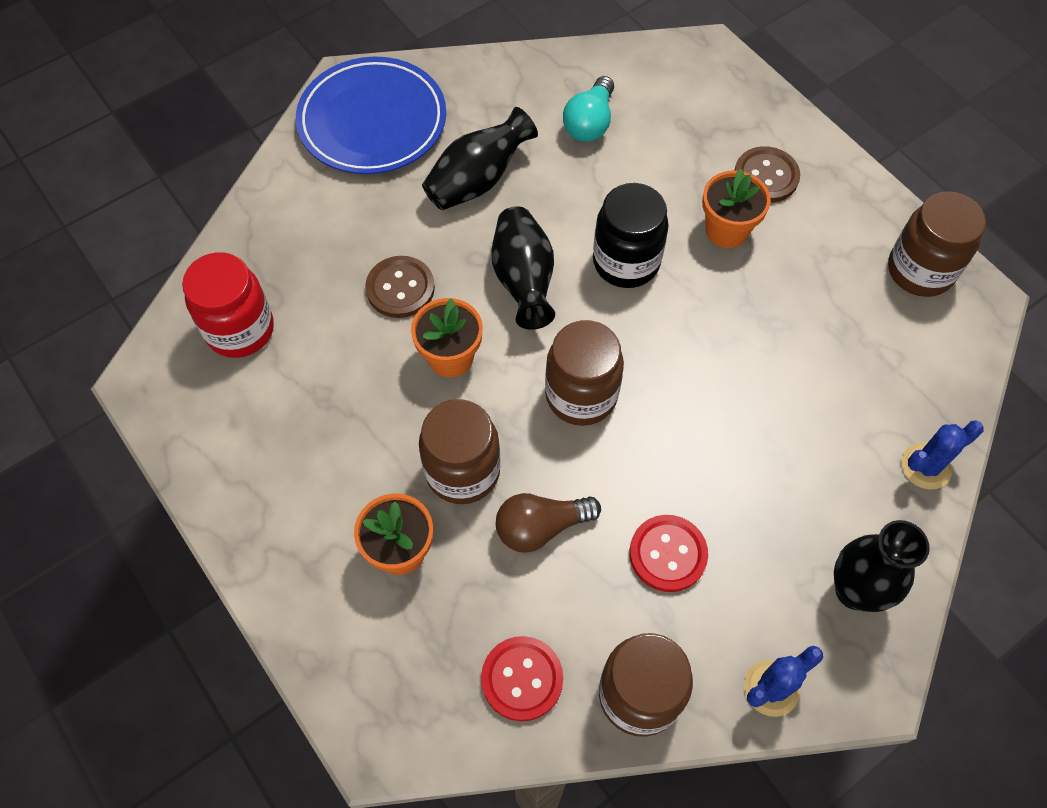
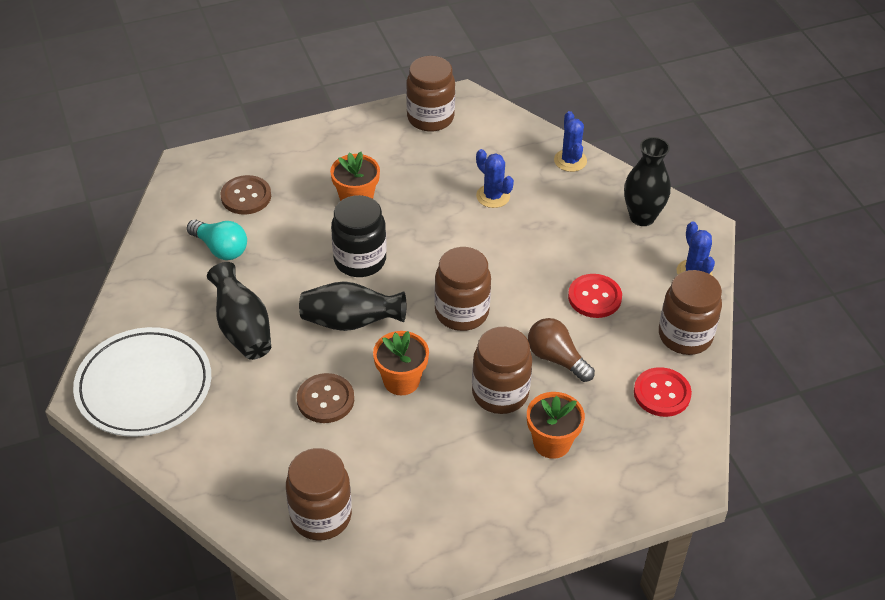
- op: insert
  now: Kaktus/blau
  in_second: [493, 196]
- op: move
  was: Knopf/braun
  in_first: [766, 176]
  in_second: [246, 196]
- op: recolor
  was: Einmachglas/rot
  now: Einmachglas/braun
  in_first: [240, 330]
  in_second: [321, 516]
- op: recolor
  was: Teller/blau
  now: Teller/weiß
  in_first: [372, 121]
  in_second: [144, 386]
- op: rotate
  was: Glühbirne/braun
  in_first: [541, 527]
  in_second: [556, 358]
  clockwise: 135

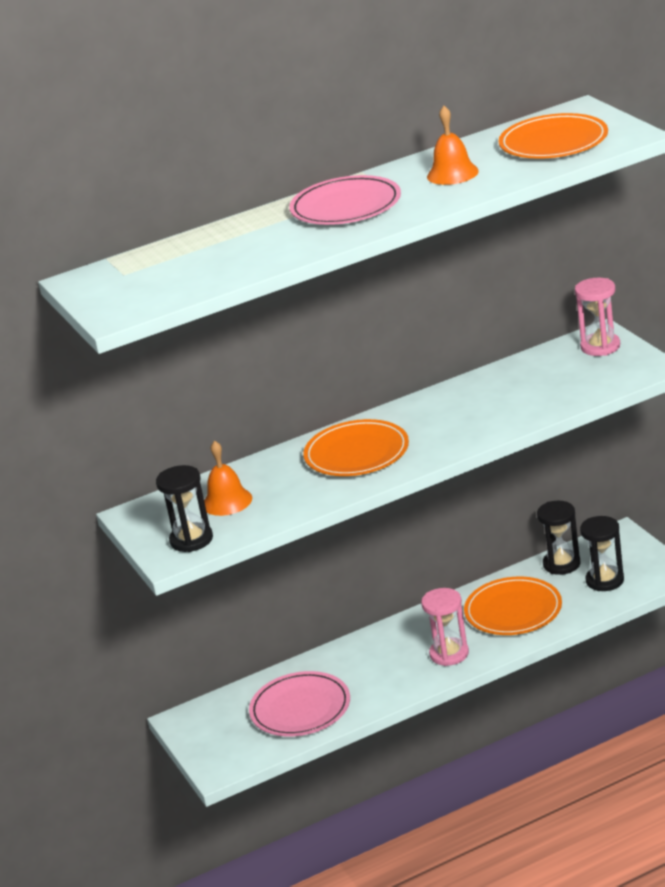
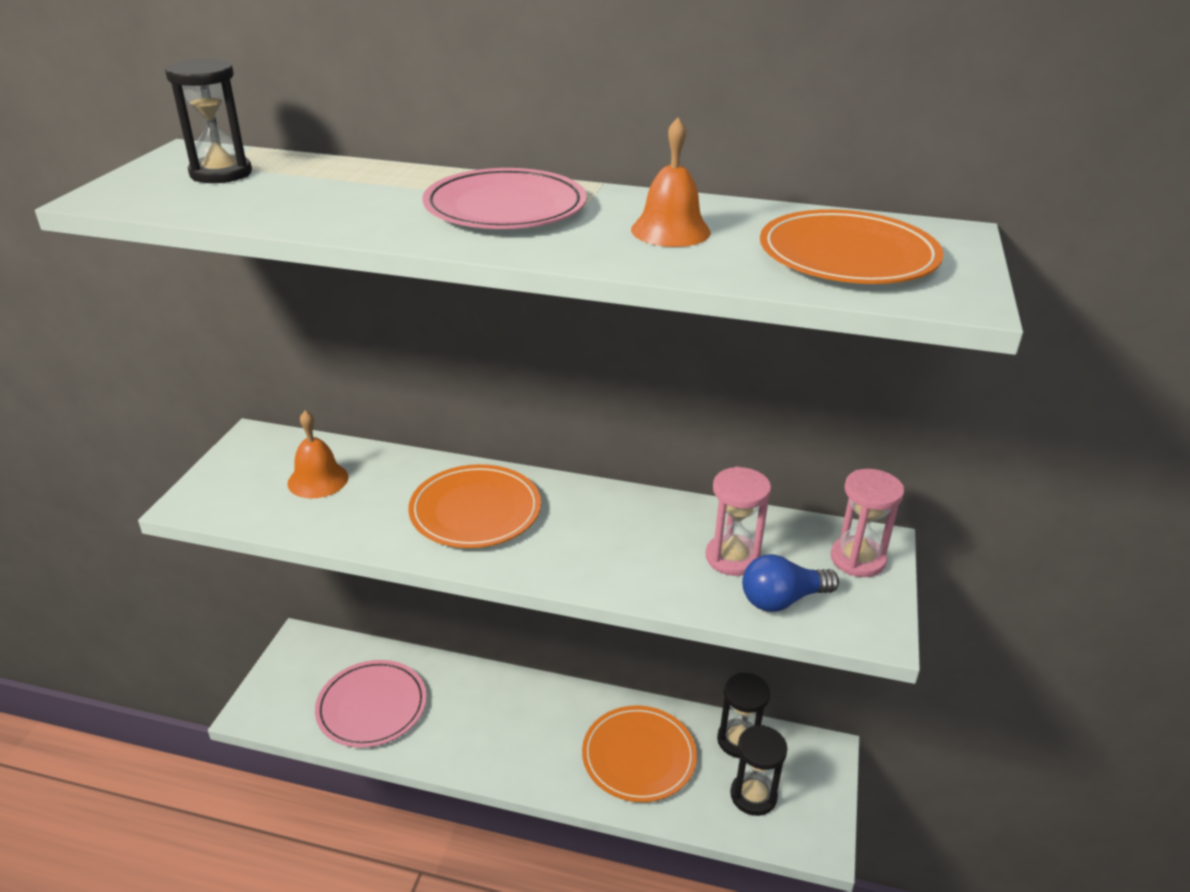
- op: insert
  now: Glühbirne/blau
  in_second: [782, 600]
- op: move
  was: Sanduhr/schwarz
  in_first: [191, 540]
  in_second: [221, 173]
- op: move
  was: Sanduhr/rosa
  in_first: [449, 654]
  in_second: [732, 558]

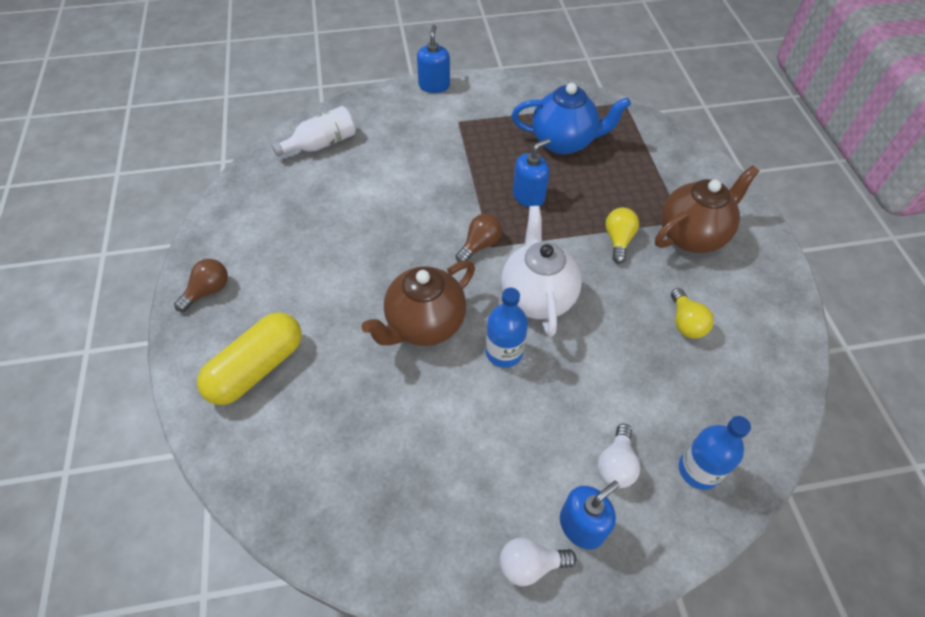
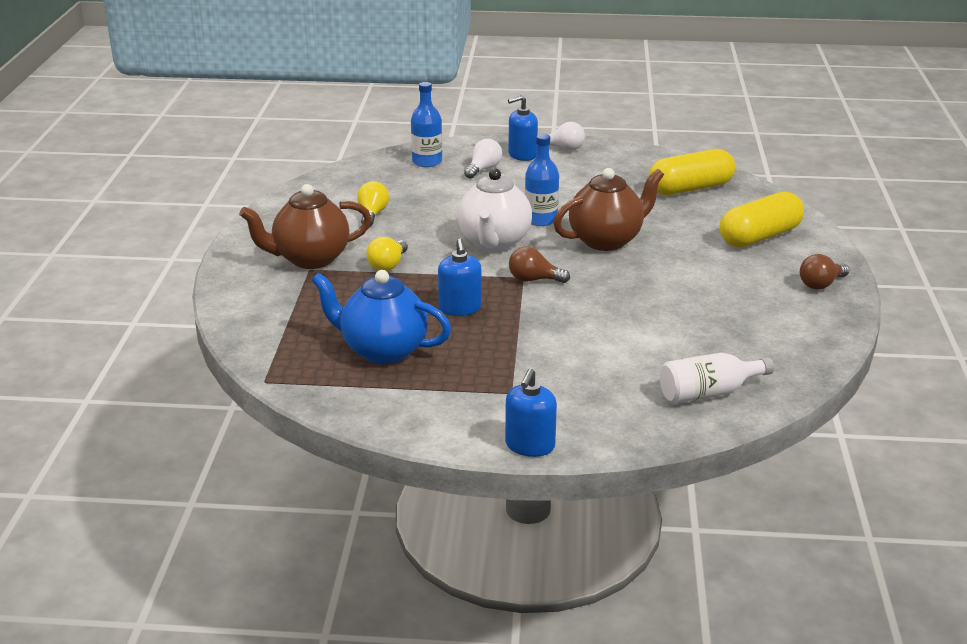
- op: insert
  now: Kapsel/gelb
  in_second: [690, 188]
- op: rotate
  was: Glühbirne/braun
  in_first: [479, 245]
  in_second: [534, 280]
  clockwise: 45
- op: rotate
  was: Seifenspender/blau
  in_first: [528, 196]
  in_second: [460, 308]
  clockwise: -75

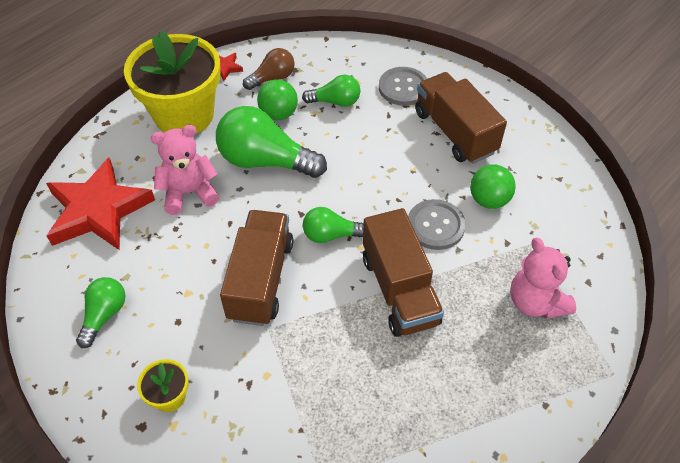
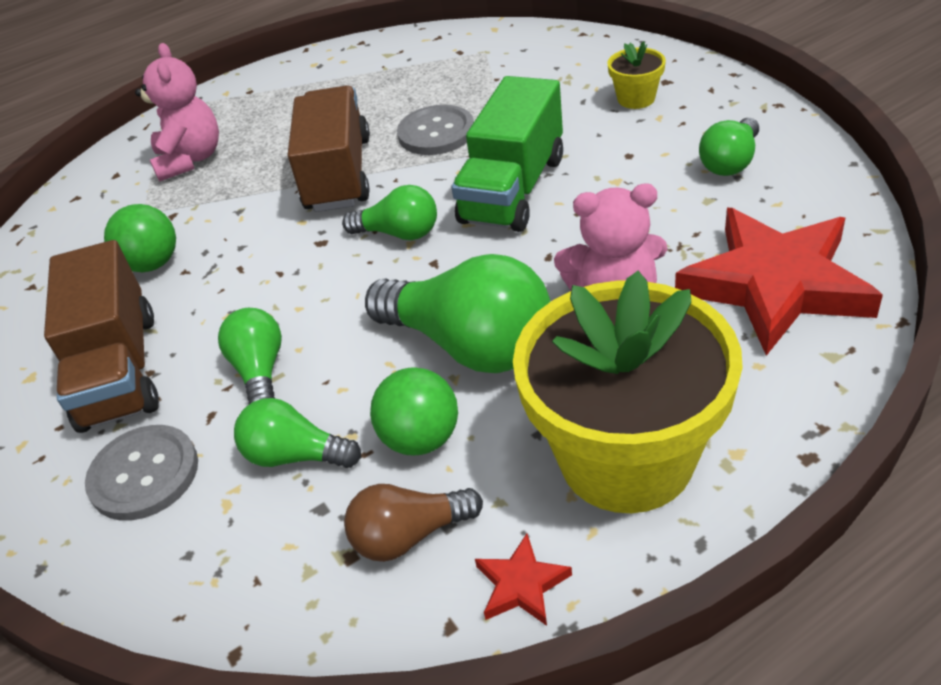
- op: insert
  now: Glühbirne/grün
  in_second: [260, 371]
- op: move
  was: Knopf/grau
  in_first: [435, 226]
  in_second: [436, 133]
- op: recolor
  was: Lastwagen/braun
  now: Lastwagen/grün
  in_first: [261, 280]
  in_second: [513, 189]

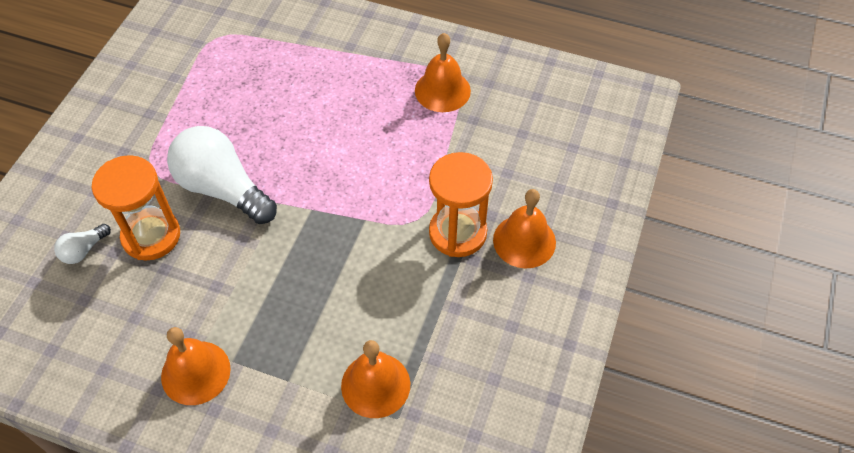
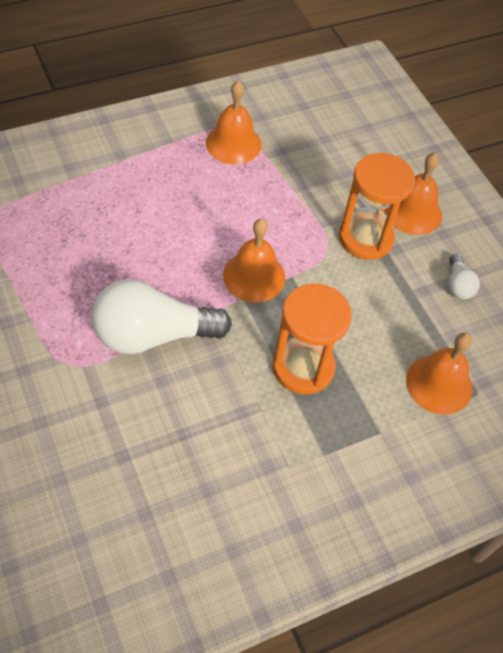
- op: move
  was: Glühbirne/weiß
  in_first: [84, 250]
  in_second: [458, 285]
- op: move
  was: Sanduhr/orange
  in_first: [151, 236]
  in_second: [303, 367]
- op: move
  was: Glocke/orange
  in_first: [195, 372]
  in_second: [254, 276]

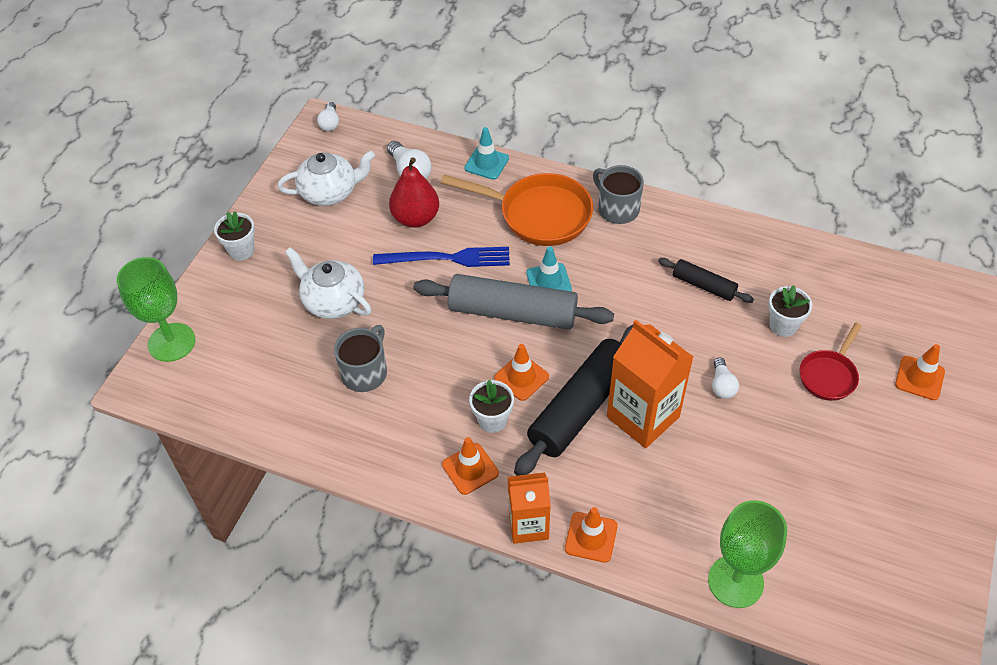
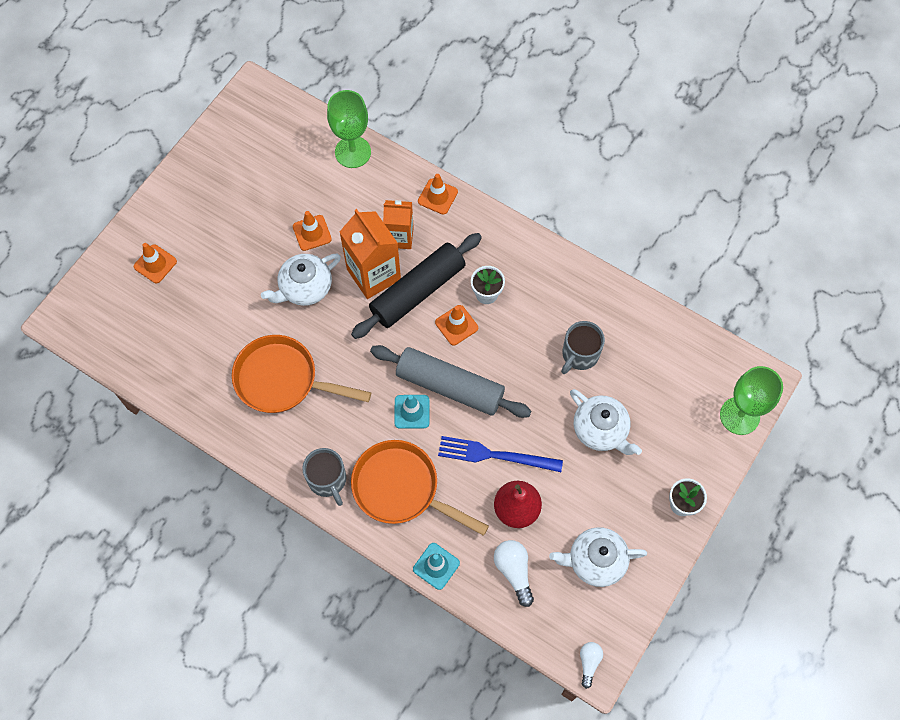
- op: delete
  was: Blumentopf/weiß
  in_first: [783, 325]
- op: delete
  was: Pfanne/rot
  in_first: [829, 375]
- op: move
  was: Leitkegel/orange
  in_first: [470, 469]
  in_second: [312, 233]
- op: move
  was: Getränkekarton/orange
  in_first: [528, 525]
  in_second: [399, 237]
- op: replace
  was: Nudelholz/schwarz
  now: Pfanne/orange
  in_first: [703, 286]
  in_second: [282, 380]
- op: replace
  was: Glühbirne/weiß
  now: Teekanne/weiß
  in_first: [722, 385]
  in_second: [305, 287]

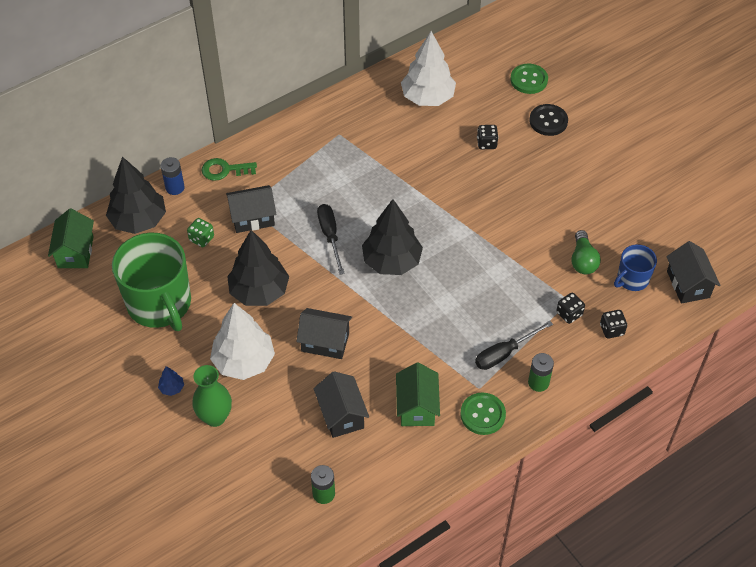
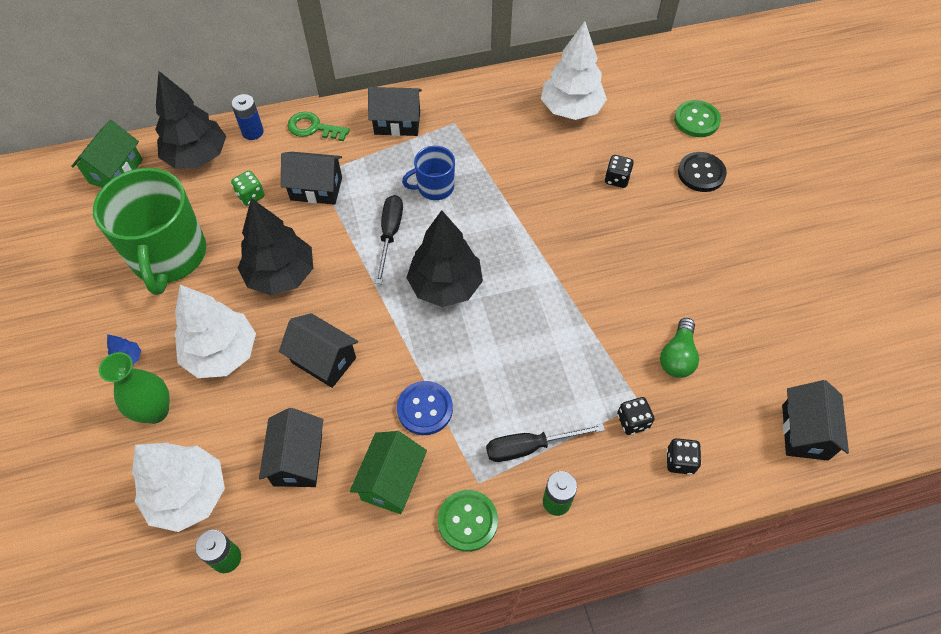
- op: insert
  now: Baum/weiß
  in_second: [188, 495]
- op: insert
  now: Haus/schwarz
  in_second: [397, 123]
- op: insert
  now: Knopf/blau
  in_second: [425, 409]
- op: move
  was: Tasse/blau
  in_first: [632, 279]
  in_second: [434, 187]

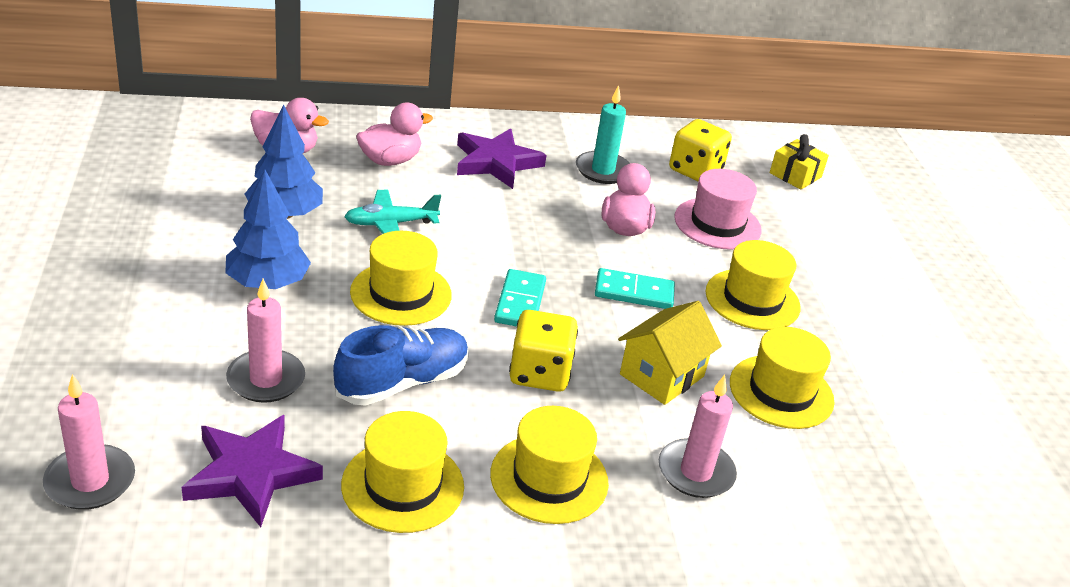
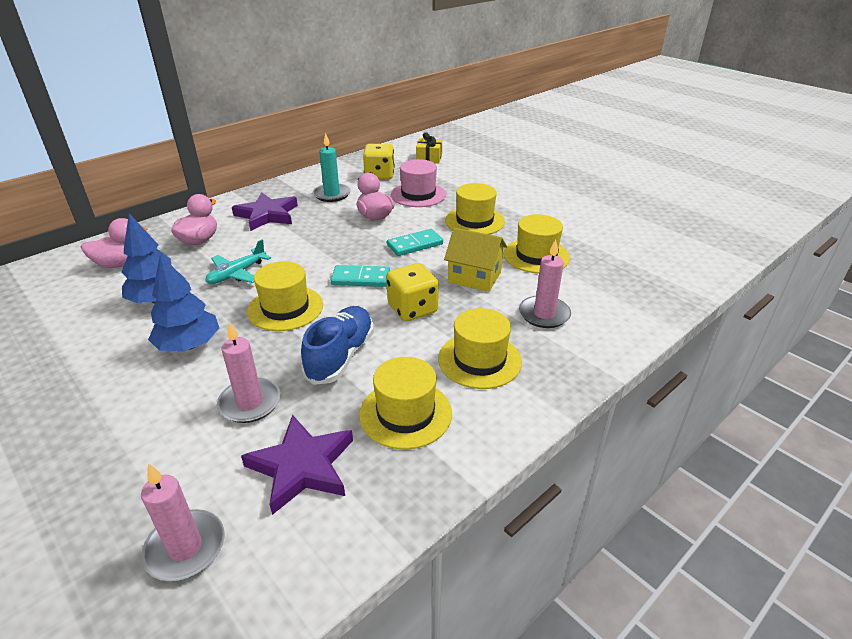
- op: rotate
  was: Dominostein/türkis
  in_first: [520, 302]
  in_second: [361, 278]
  clockwise: -60
- op: rotate
  was: Haus/gelb
  in_first: [662, 375]
  in_second: [474, 277]
  clockwise: -75

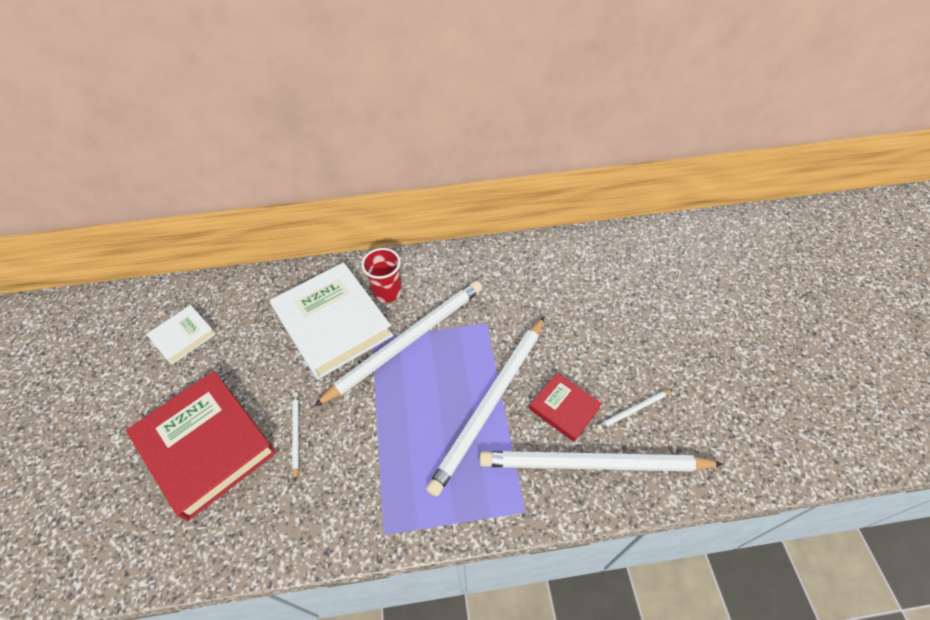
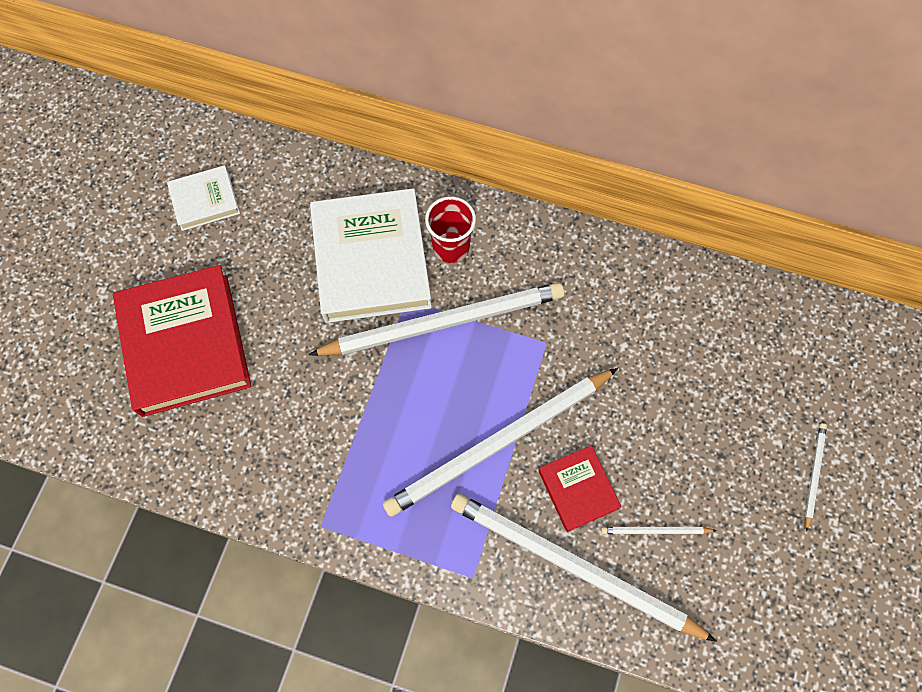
- op: move
  was: Bleistift/weiß
  in_first: [296, 434]
  in_second: [814, 474]

